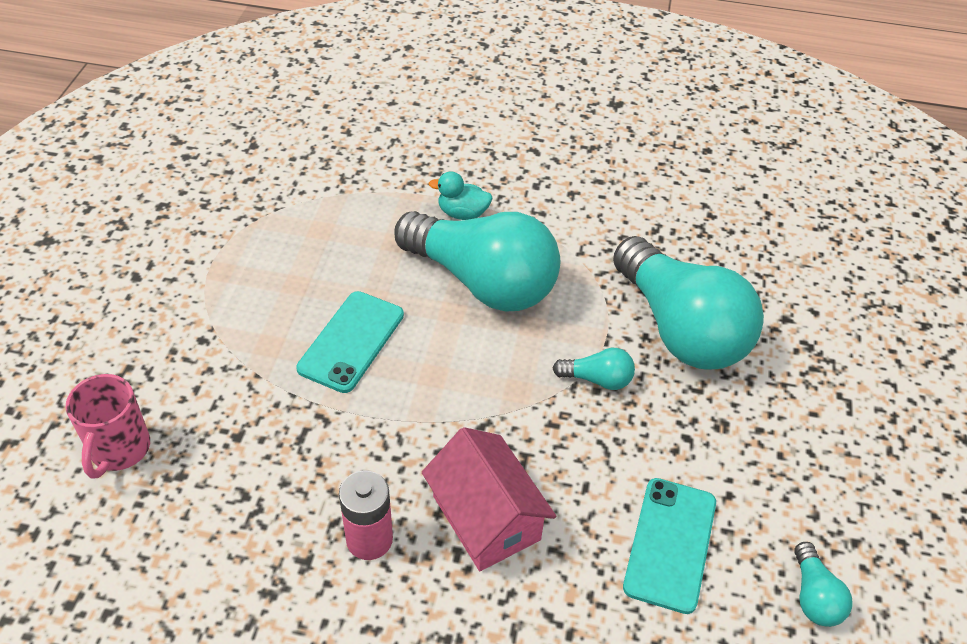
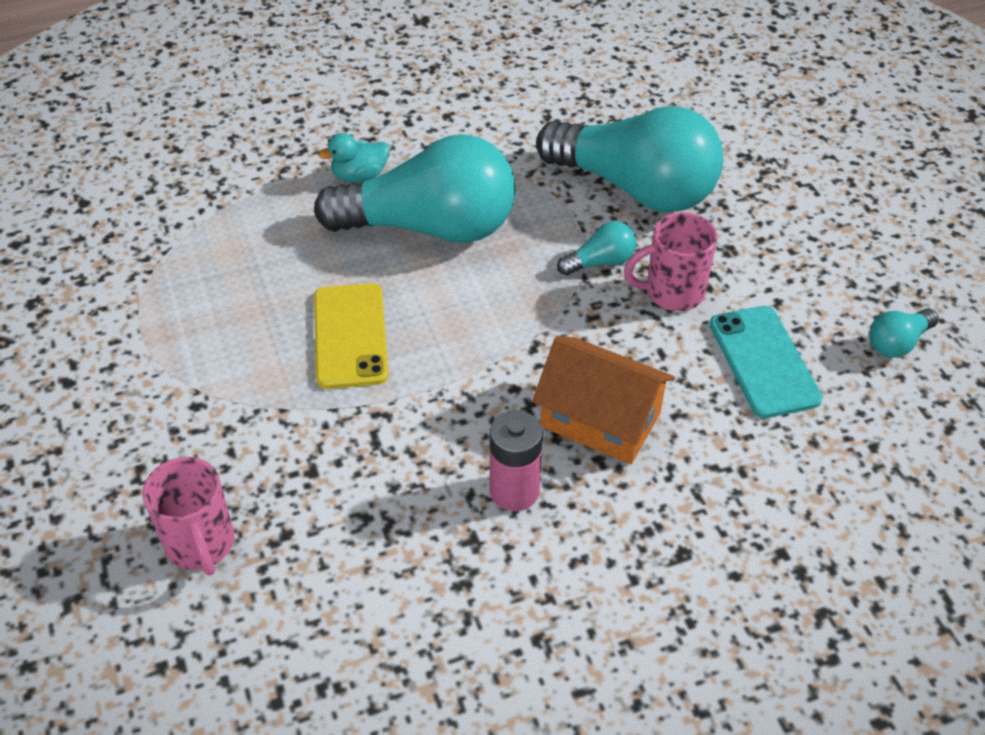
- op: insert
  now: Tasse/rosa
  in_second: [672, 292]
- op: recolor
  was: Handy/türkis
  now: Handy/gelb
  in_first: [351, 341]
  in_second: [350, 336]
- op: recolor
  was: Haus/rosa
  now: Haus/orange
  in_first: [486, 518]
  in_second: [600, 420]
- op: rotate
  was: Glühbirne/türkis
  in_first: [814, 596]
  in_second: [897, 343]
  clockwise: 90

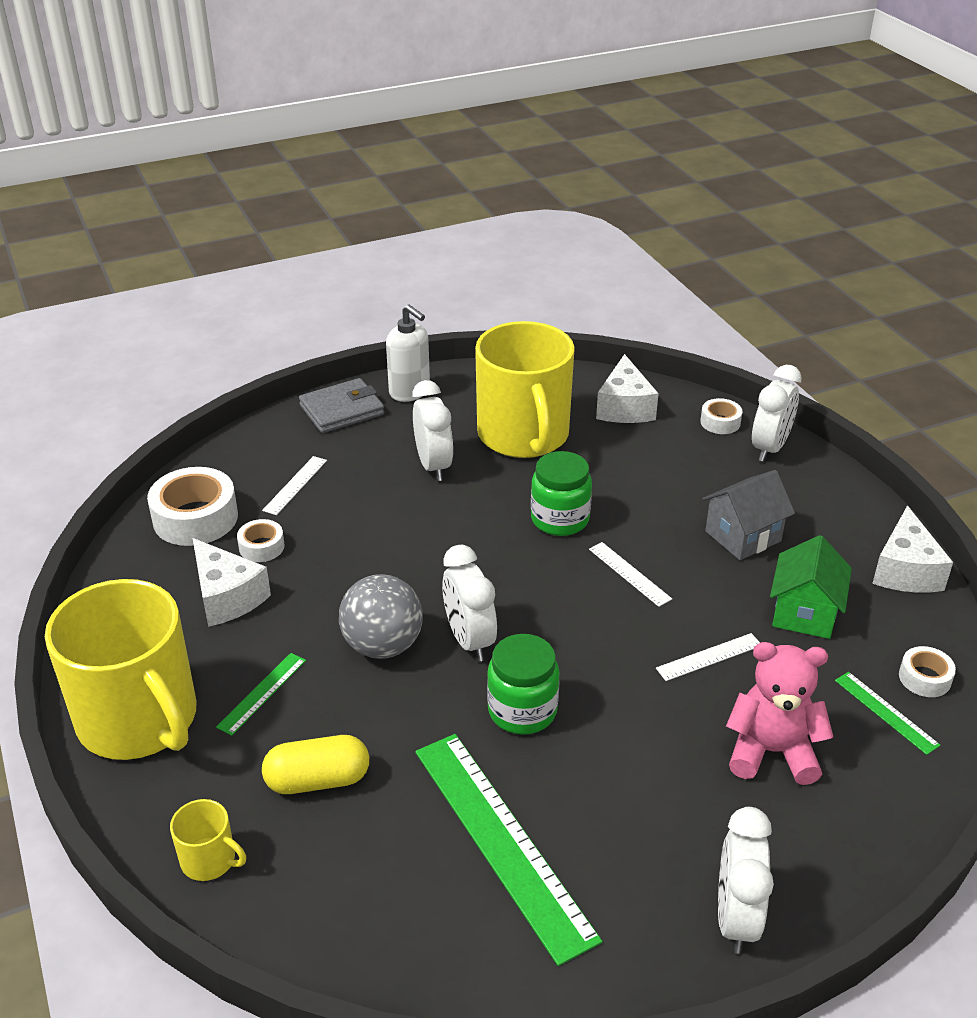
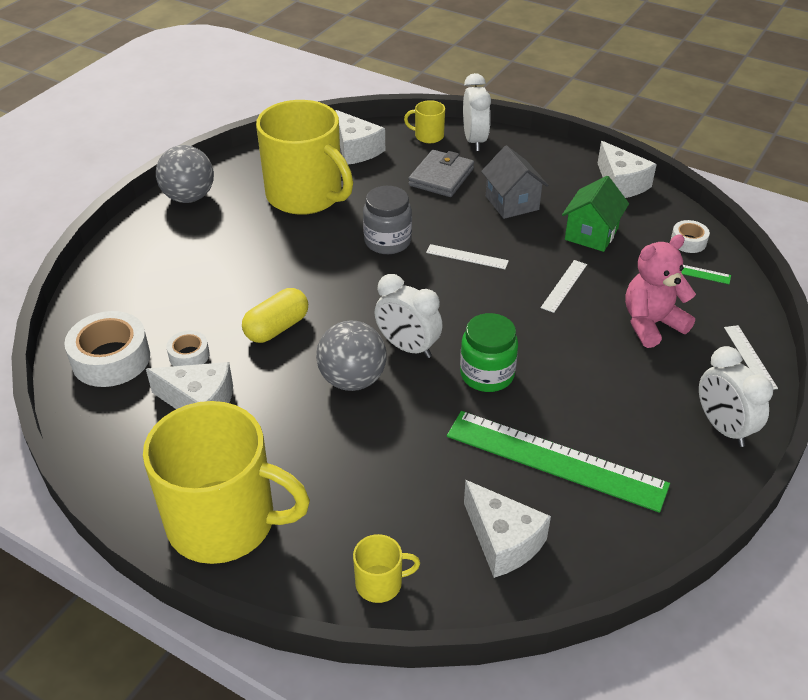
- op: delete
  was: Lineal/grün
  in_first: [262, 693]
- op: delete
  was: Wecker/weiß
  in_first: [433, 466]
- op: insert
  now: Käse/weiß
  in_second: [503, 541]
- op: move
  was: Lineal/weiß
  in_first: [295, 485]
  in_second: [749, 357]
- op: move
  was: Kapsel/gelb
  in_first: [318, 780]
  in_second: [277, 328]
- op: move
  was: Geldbörse/grau
  in_first: [342, 410]
  in_second: [441, 177]
- op: replace
  was: Seifenspender/weiß
  now: Ball/grau
  in_first: [410, 392]
  in_second: [189, 197]
- op: replace
  was: Klebeband/weiß
  now: Tasse/gelb
  in_first: [720, 422]
  in_second: [428, 136]
- op: recolor
  was: Einmachglas/grün
  now: Einmachglas/grau
  in_first: [560, 519]
  in_second: [387, 241]
- op: rotate
  was: Haus/grau
  in_first: [743, 536]
  in_second: [512, 203]
  clockwise: -45
- op: rotate
  was: Haus/grün
  in_first: [804, 613]
  in_second: [591, 234]
  clockwise: 45

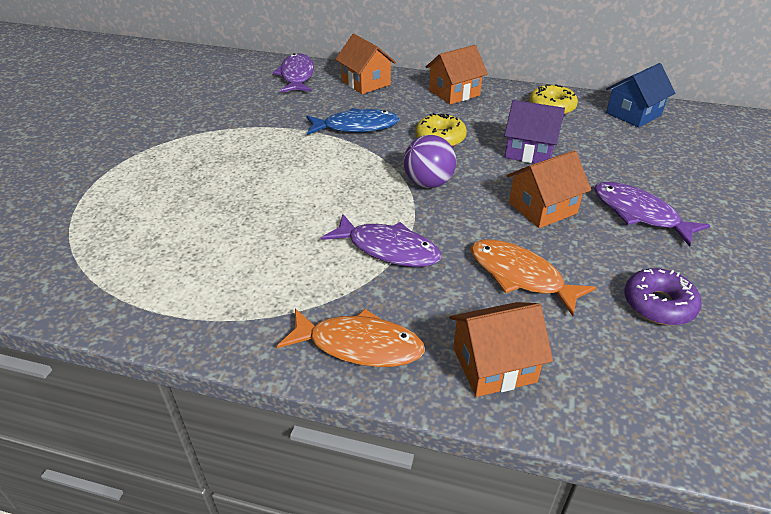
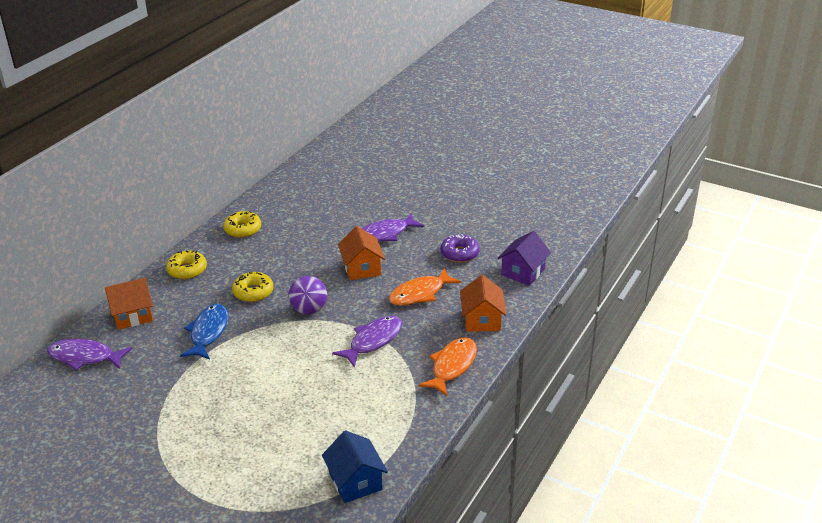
- op: move
  was: Haus/lila
  in_first: [529, 151]
  in_second: [523, 272]
- op: move
  was: Haus/blau
  in_first: [633, 114]
  in_second: [355, 481]
- op: replace
  was: Haus/orange
  now: Donut/gelb
  in_first: [454, 93]
  in_second: [187, 270]

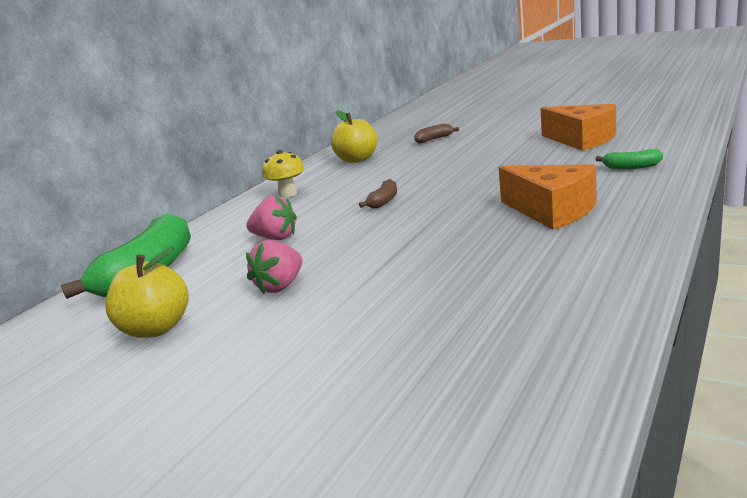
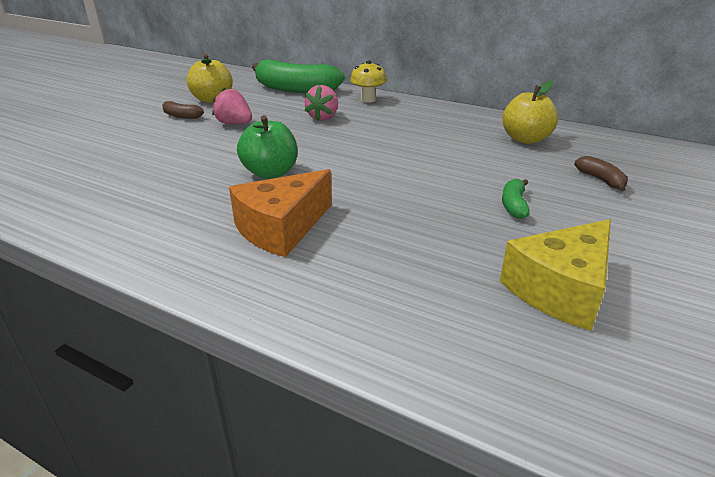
- op: insert
  now: Apfel/grün
  in_second: [270, 173]
- op: move
  was: Pilz/gelb
  in_first: [288, 194]
  in_second: [368, 99]
- op: move
  was: Banane/braun
  in_first: [383, 201]
  in_second: [181, 116]
- op: move
  was: Banane/grün
  in_first: [631, 167]
  in_second: [514, 205]
- op: recolor
  was: Käse/orange
  now: Käse/gelb
  in_first: [581, 140]
  in_second: [560, 289]

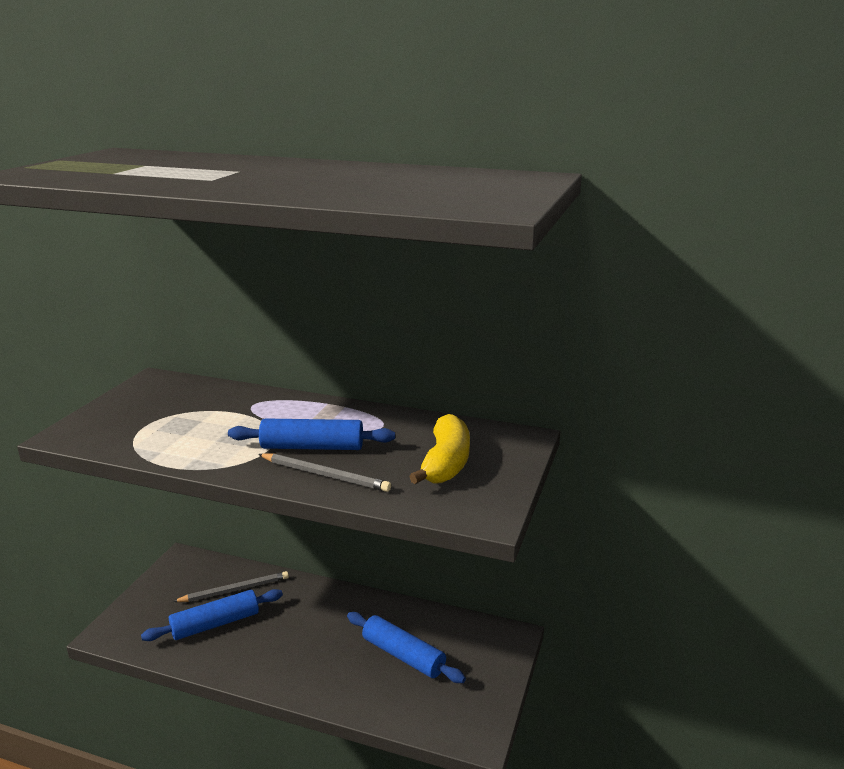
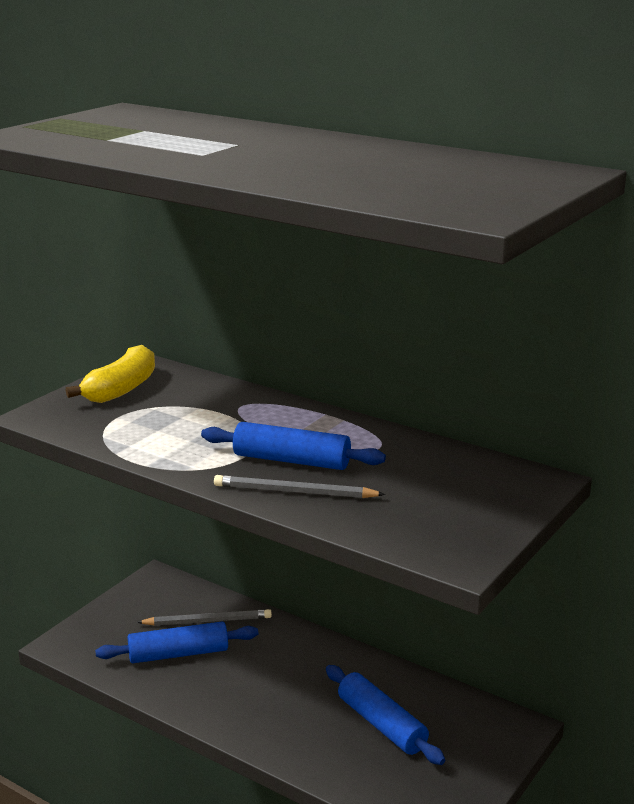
- op: move
  was: Banane/gelb
  in_first: [446, 463]
  in_second: [121, 389]
- op: rotate
  was: Bleistift/grau
  in_first: [324, 475]
  in_second: [295, 492]
  clockwise: 150

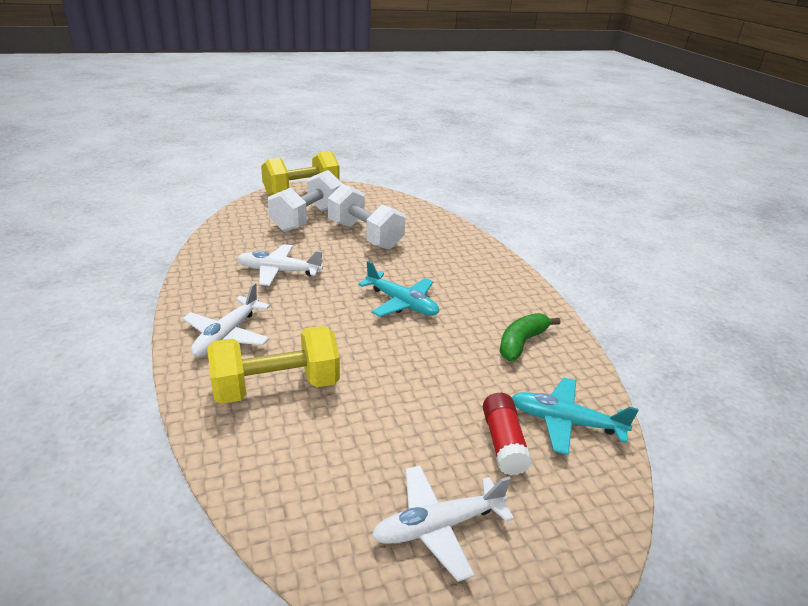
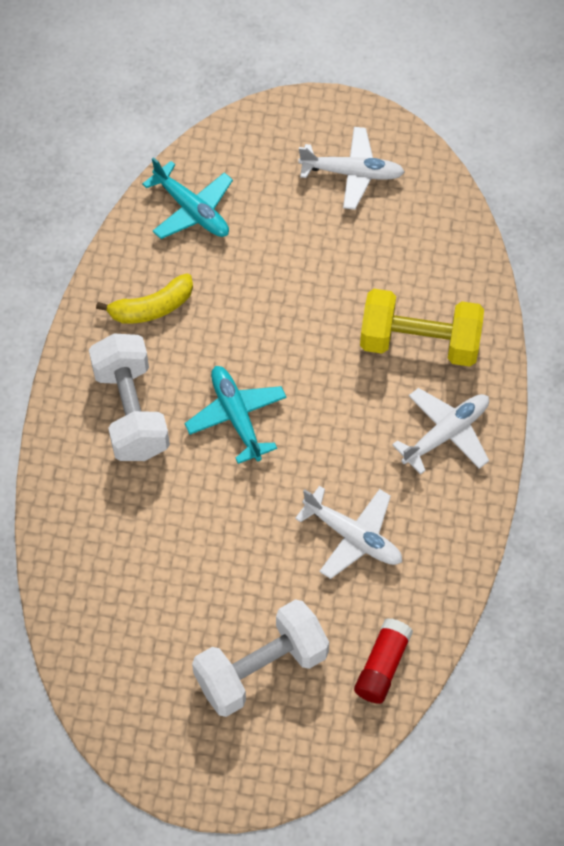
- op: delete
  was: Hantel/gelb
  in_first: [301, 191]
- op: move
  was: Hantel/weiß
  in_first: [365, 235]
  in_second: [131, 411]
- op: move
  was: Klebestift/rot
  in_first: [503, 442]
  in_second: [382, 666]
- op: recolor
  was: Banane/grün
  now: Banane/gelb
  in_first: [521, 342]
  in_second: [151, 308]

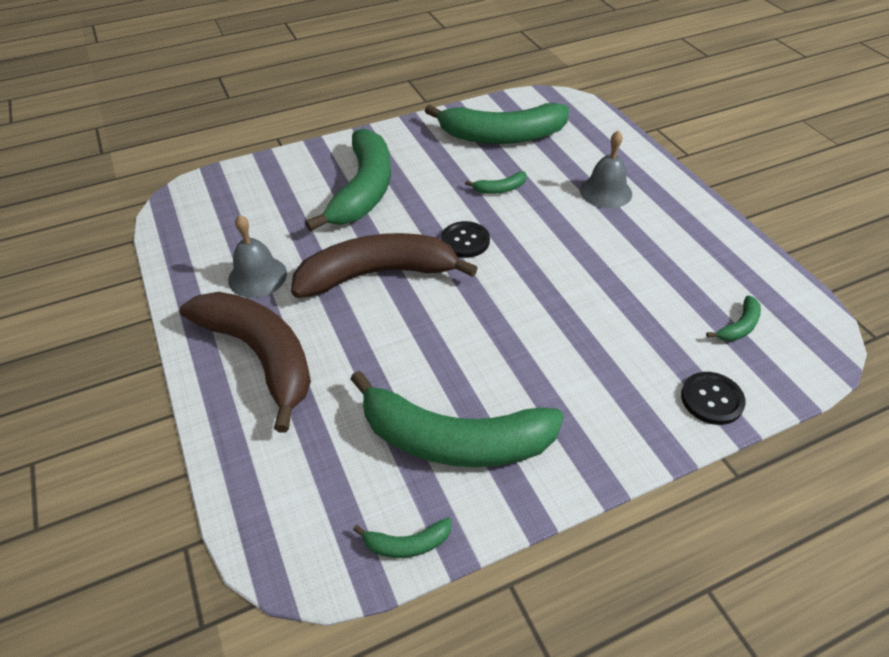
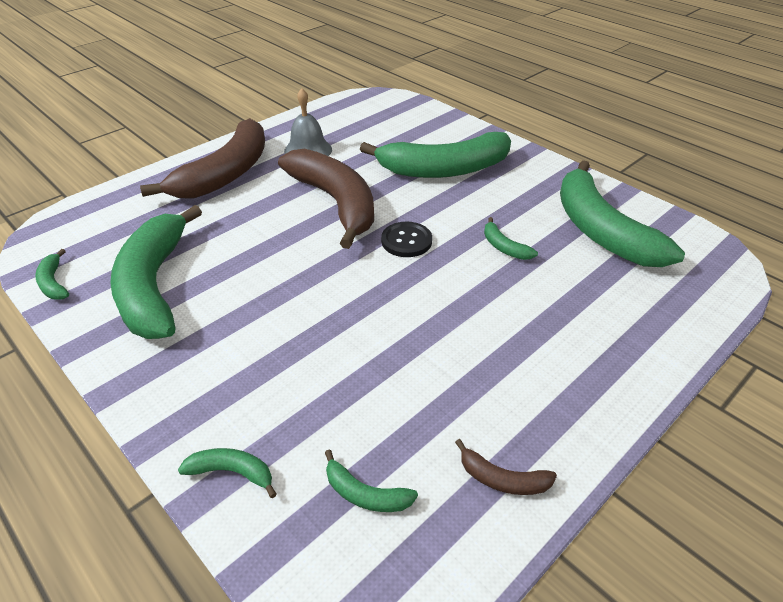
- op: delete
  was: Glocke/grau
  in_first: [605, 191]
- op: insert
  now: Banane/braun
  in_second: [502, 479]
- op: replace
  was: Knopf/schwarz
  now: Banane/grün
  in_first: [712, 399]
  in_second: [232, 472]

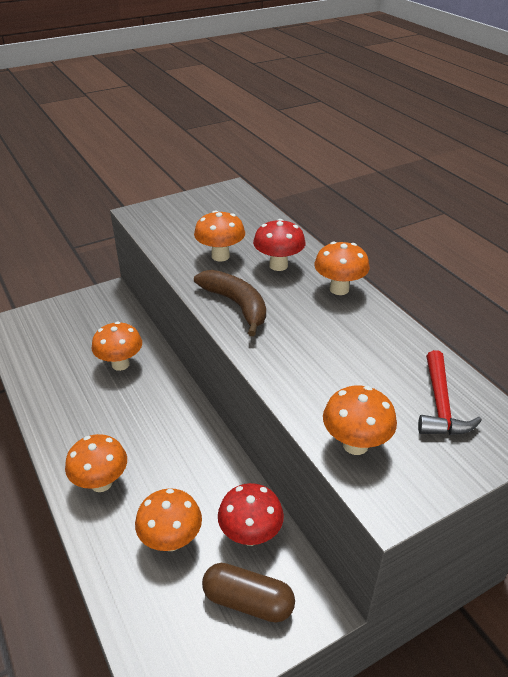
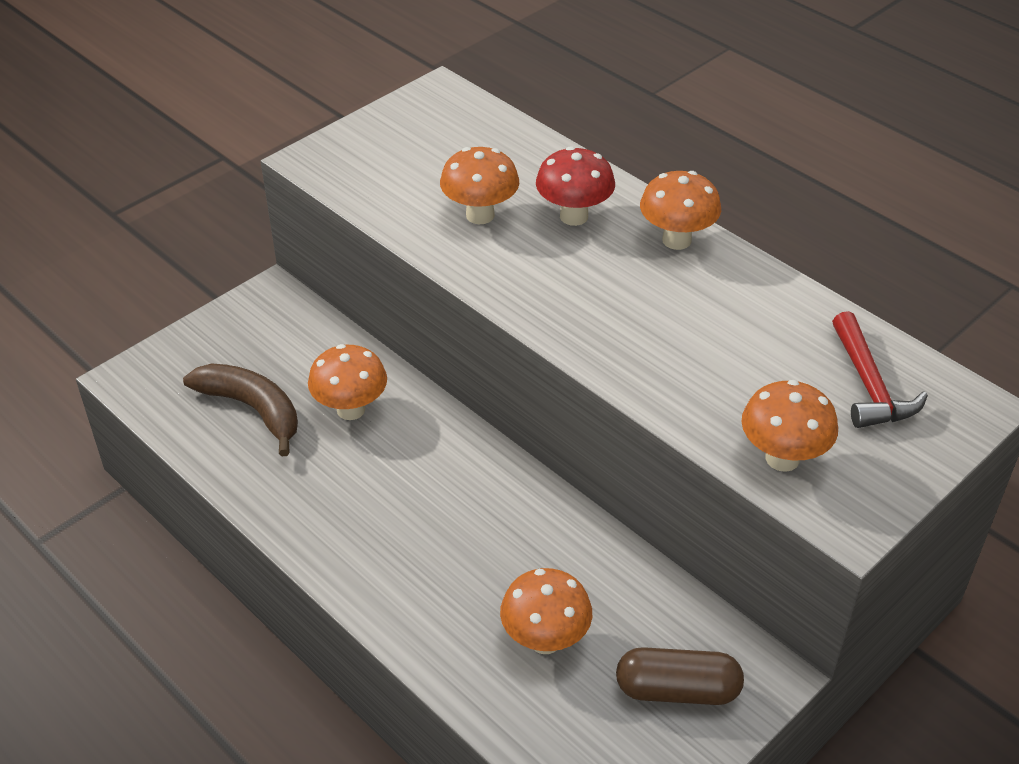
- op: delete
  was: Pilz/orange
  in_first: [101, 483]
- op: delete
  was: Pilz/rot
  in_first: [250, 535]
- op: move
  was: Banane/braun
  in_first: [236, 305]
  in_second: [252, 409]

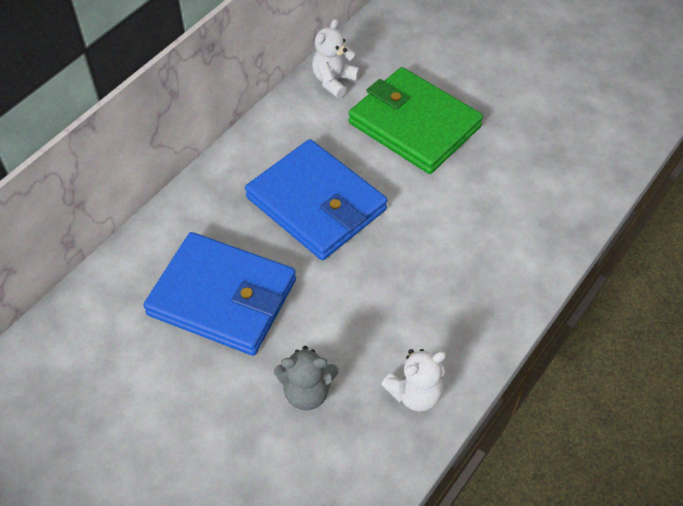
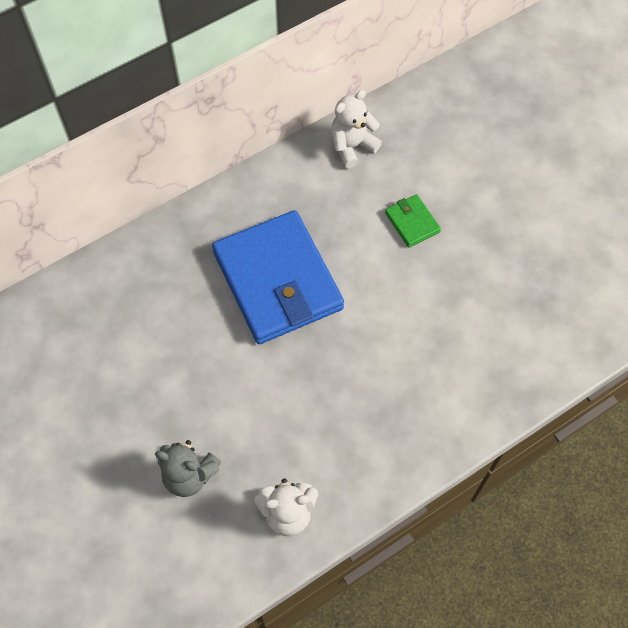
- op: delete
  was: Geldbörse/blau
  in_first: [222, 297]
- op: resize
  was: Geldbörse/grün
  in_first: [414, 125]
  in_second: [412, 222]
  ratio: 0.41

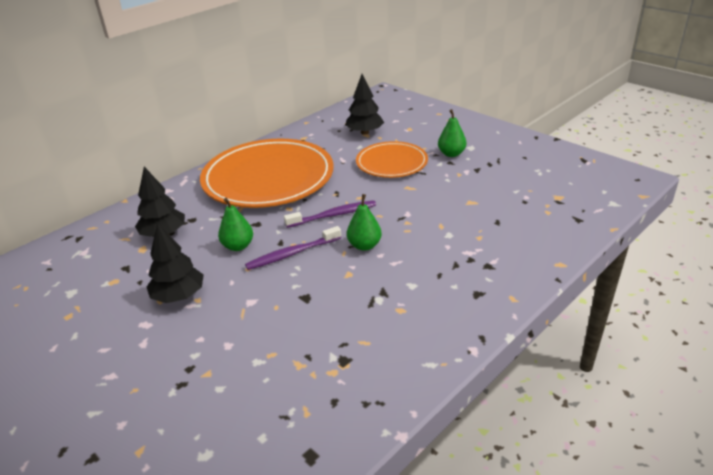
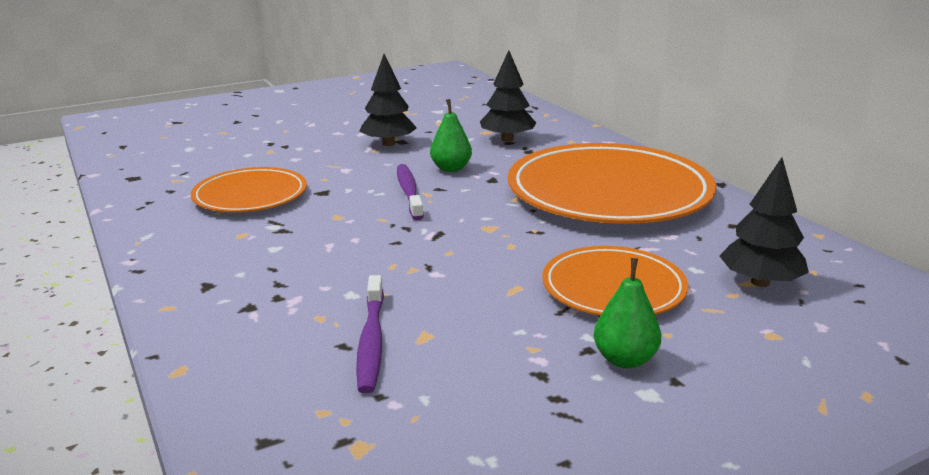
- op: delete
  was: Birne/grün
  in_first: [364, 245]
- op: insert
  now: Teller/orange
  in_second: [250, 196]
- op: move
  was: Zahnbürste/lila
  in_first: [333, 215]
  in_second: [371, 341]

